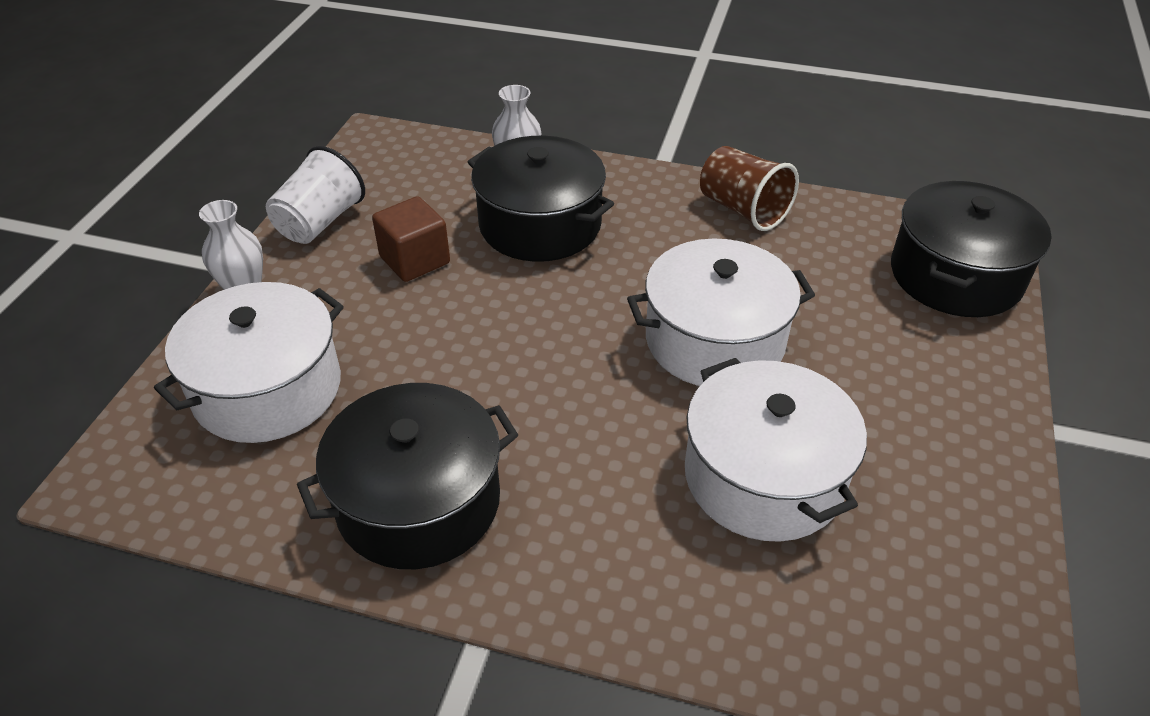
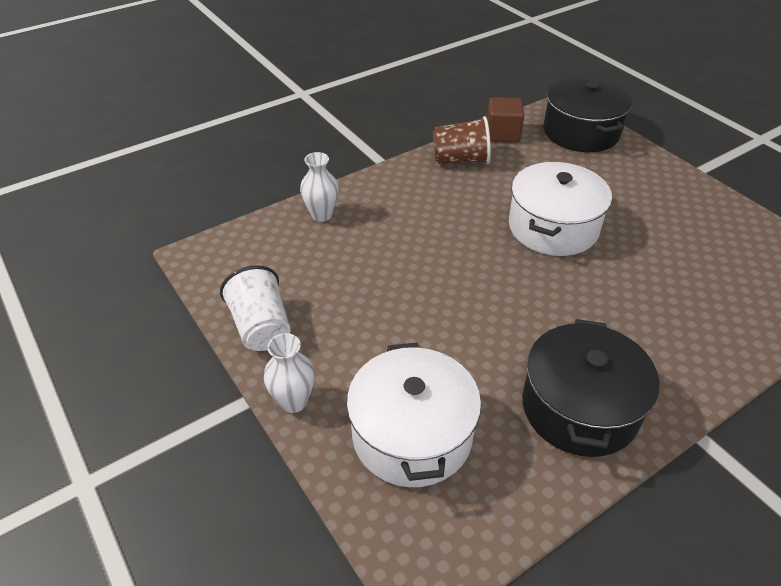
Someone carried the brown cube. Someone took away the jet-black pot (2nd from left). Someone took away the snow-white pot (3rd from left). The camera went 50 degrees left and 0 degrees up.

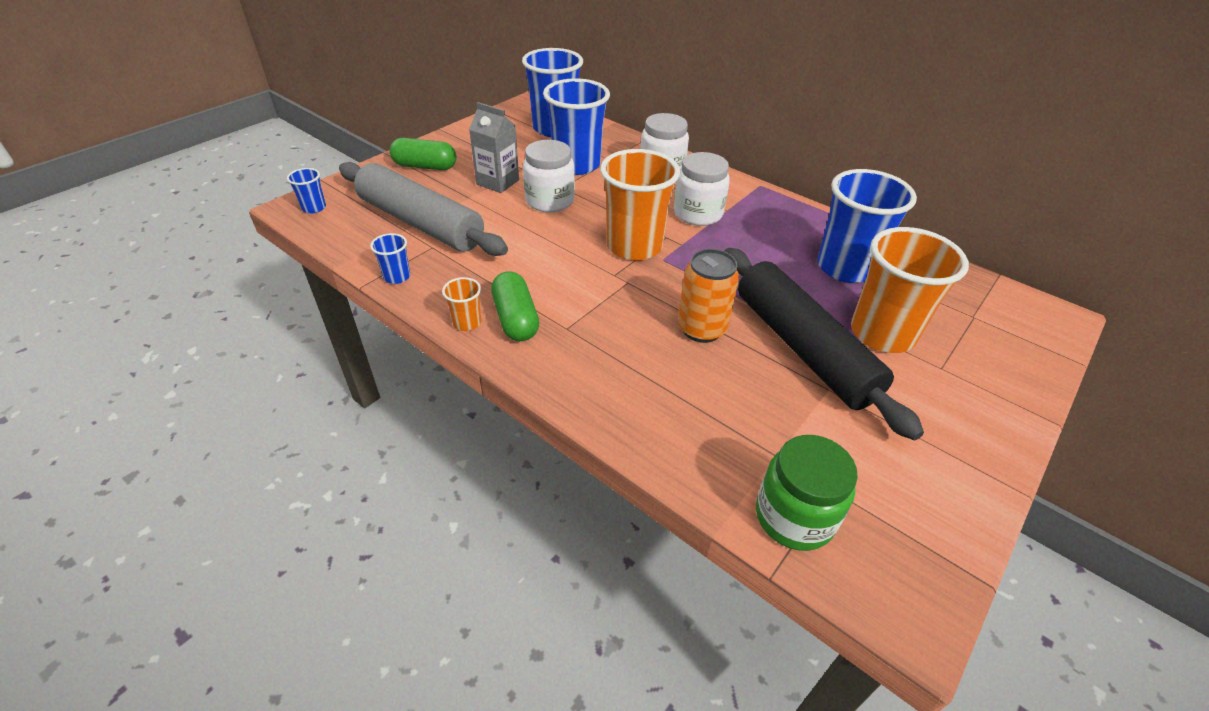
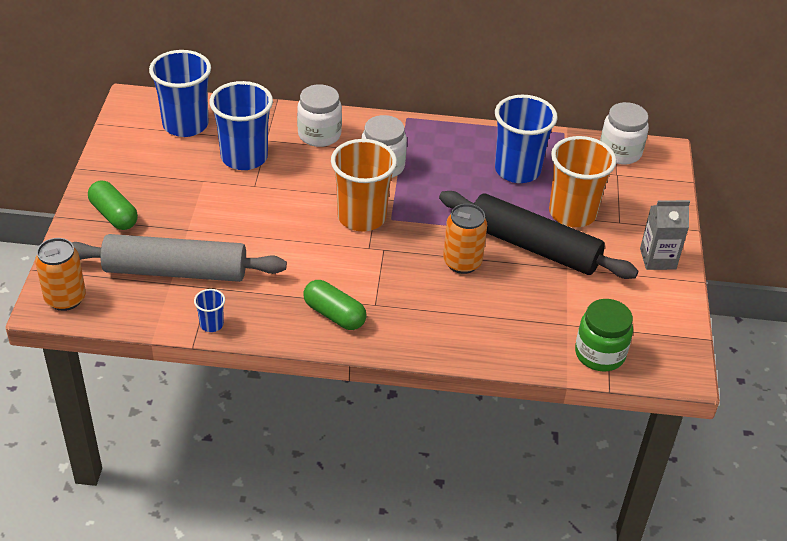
Someone swapped the royal blue cup (1st from left) for the orange tin (1st from left). Someone rotated the leaf-green pill shape (1st from left) by 75 degrees clockwise. Someone took away the orange cup (1st from left). Someone carried the gray juice carton. Someone carried the snow-white jar (1st from left in the first image). The camera went 35 degrees left and 0 degrees up.

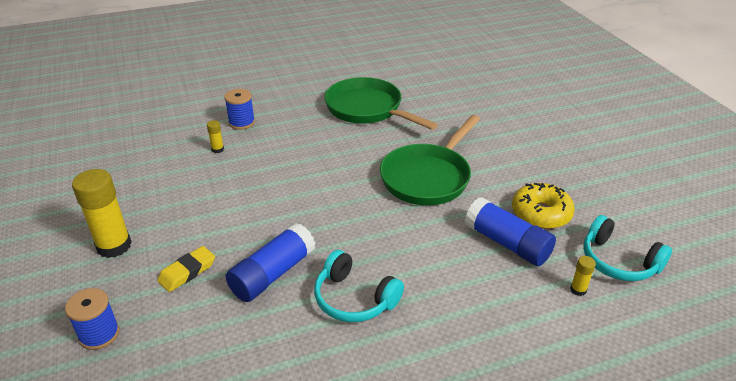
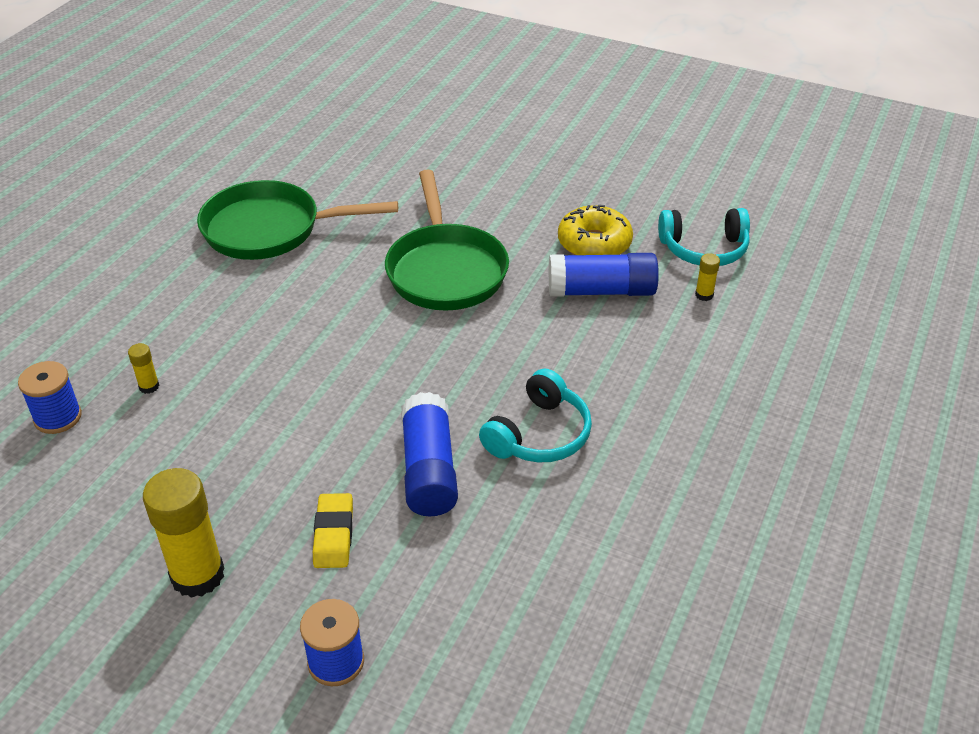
Someone carried the royal blue bobbin (2nd from left in the first image). Someone rotated the aqua headset (1st from left) by 45 degrees counterclockwise. The camera went 45 degrees left and 5 degrees up.

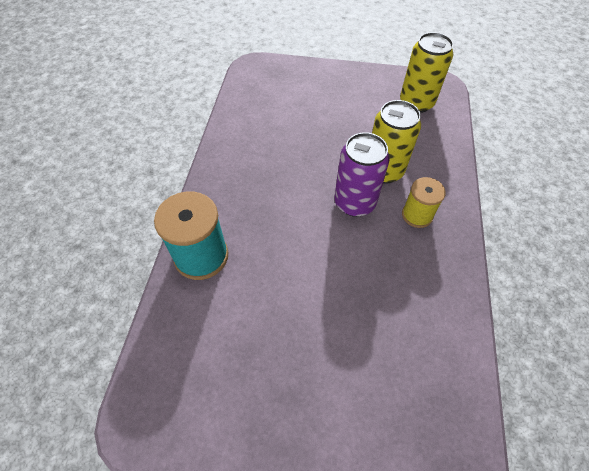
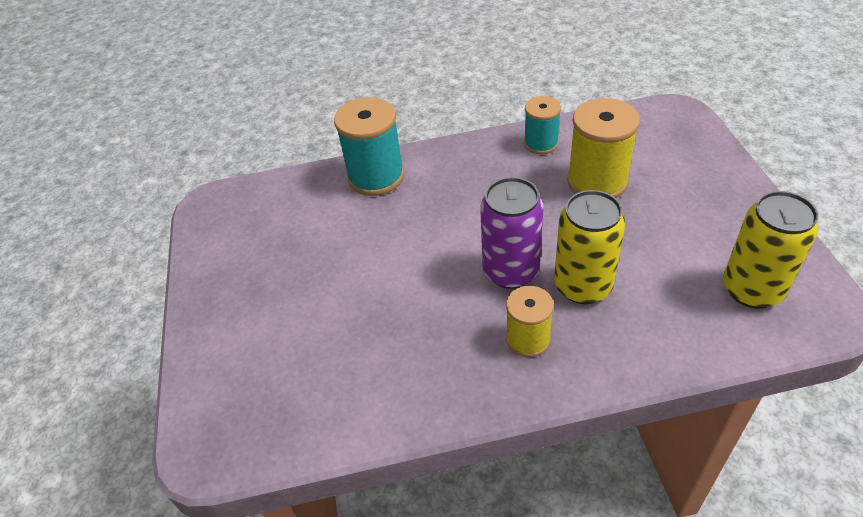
Someone put down the aqua bobbin (2nd from left). Someone put down the yellow bobbin (2nd from left). The camera went 75 degrees right and 10 degrees down.

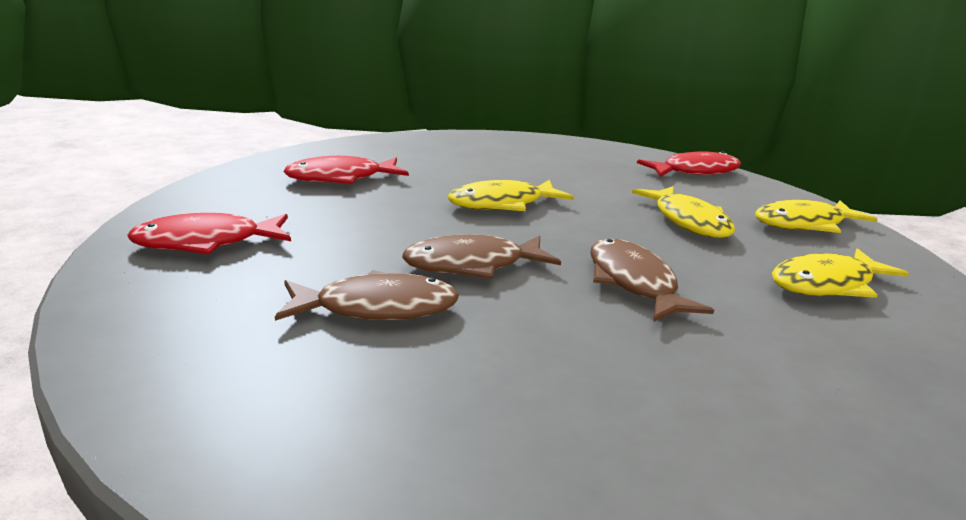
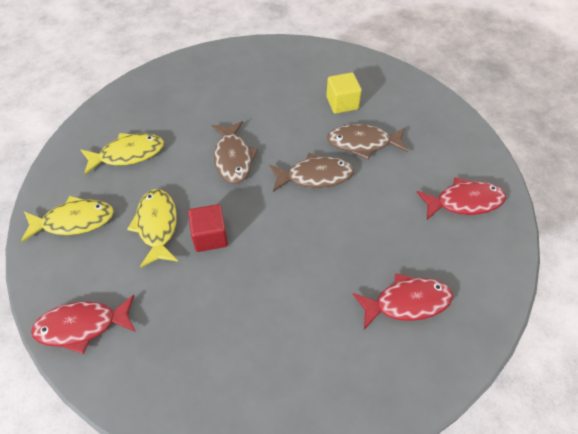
Someone took away the yellow toy fish (1st from left). Someone put down the red cube. Someone put down the yellow cube. The camera went 170 degrees left and 30 degrees up.

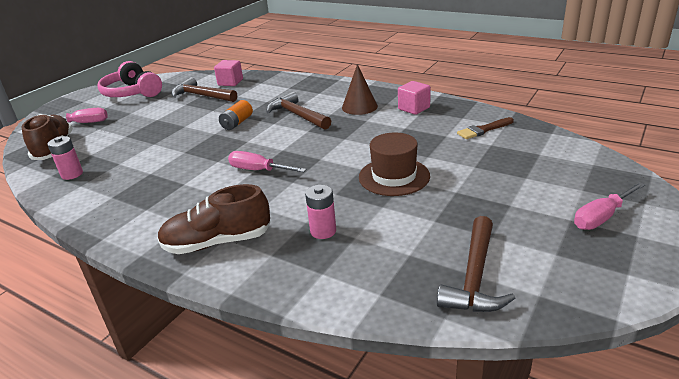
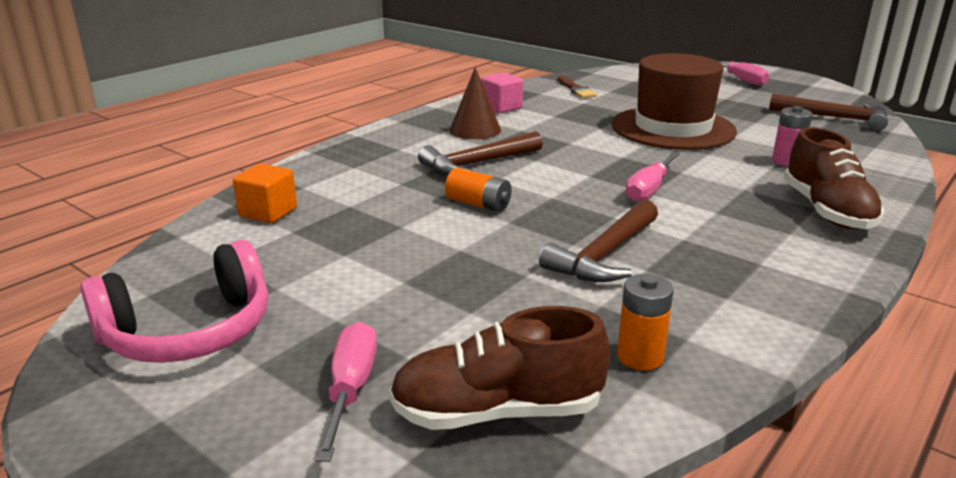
Someone repainted the pink power cell (1st from left), which became the orange power cell (2nd from left). Someone carried the brown hammer (1st from left in the first image). Someone repainted the pink cube (1st from left), which became the orange cube. Someone scaled the brown hat by 1.54. The camera went 85 degrees left and 5 degrees down.

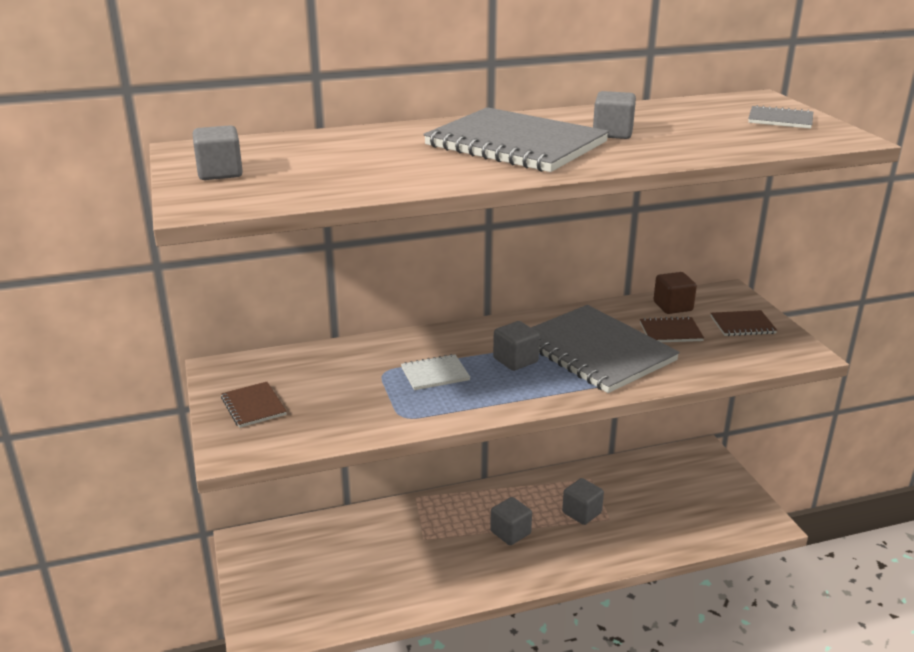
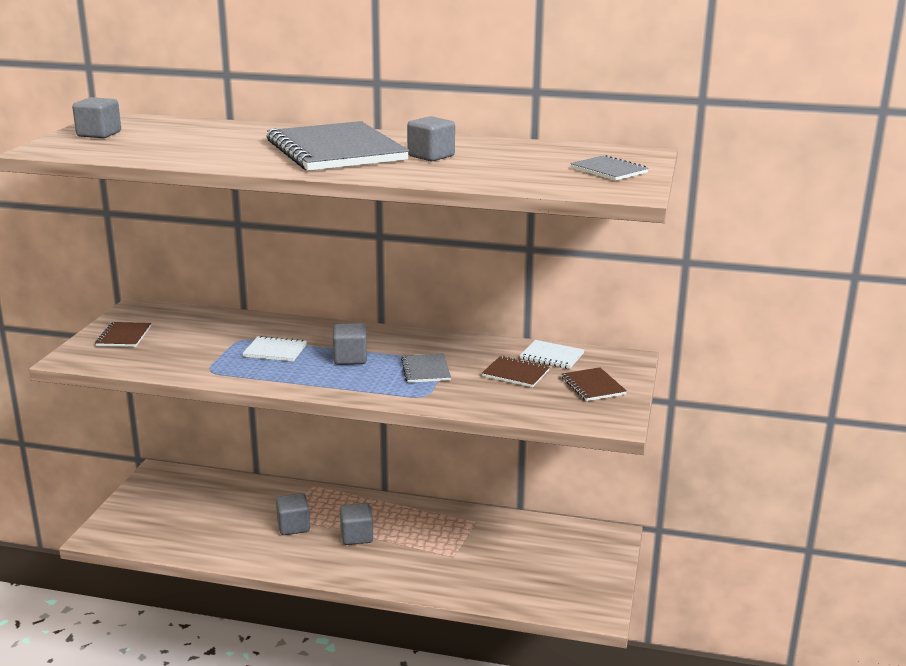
Someone scaled the gray notebook (2nd from left) by 0.44. Someone carried the gray cube (4th from left in the first image). Someone swapped the brown cube for the snow-white notebook (2nd from left). Someone rotated the brown notebook (3rd from left) by 45 degrees clockwise. The camera went 30 degrees right and 5 degrees down.

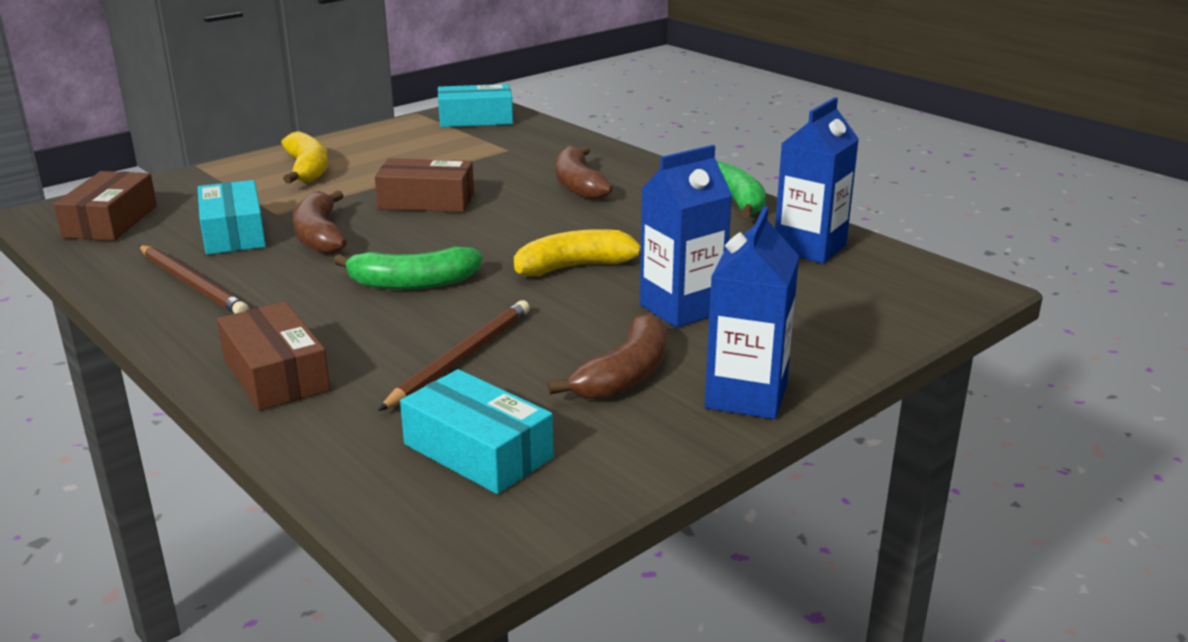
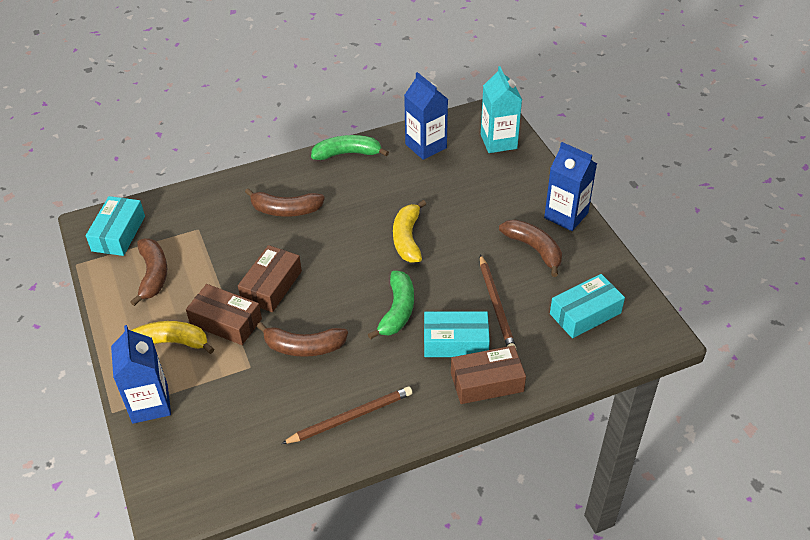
Someone carried the brown box (1st from left). Someone carried the aqua box (1st from left in the first image). Someone rotated the brown lead pencil (2nd from left) by 150 degrees counterclockwise. Someone carried the royal blue juice carton (1st from left). Someone put down the brown toy banana (1st from left). Someone put down the aqua juice carton. The camera went 70 degrees left and 20 degrees up.

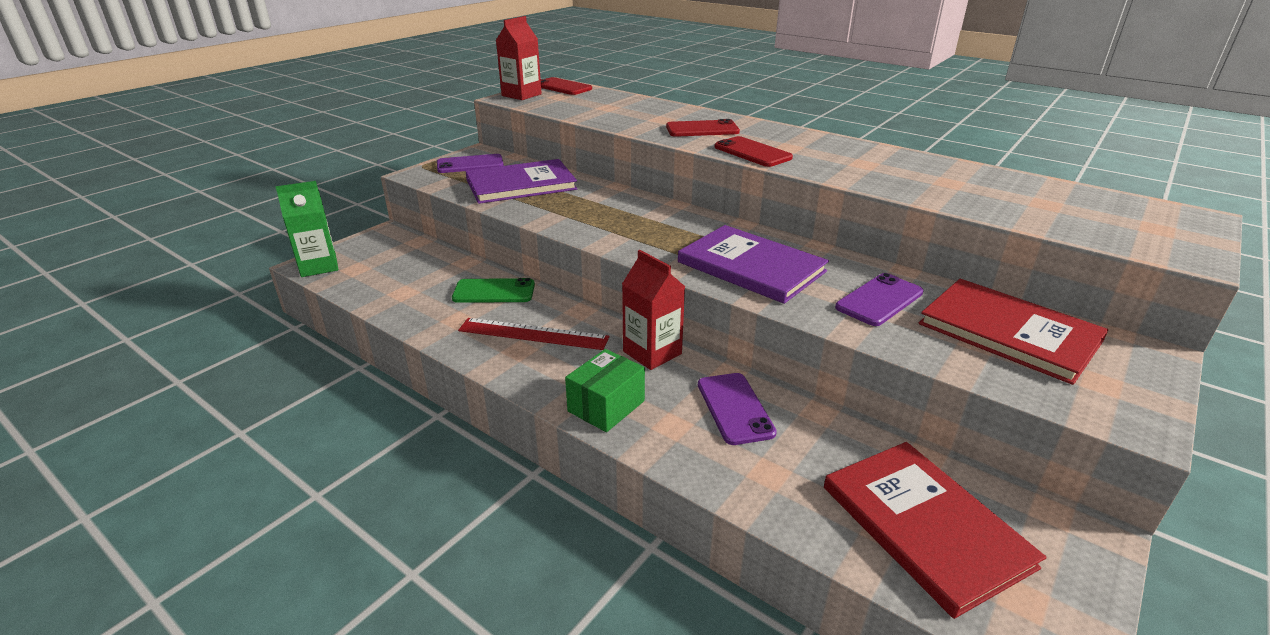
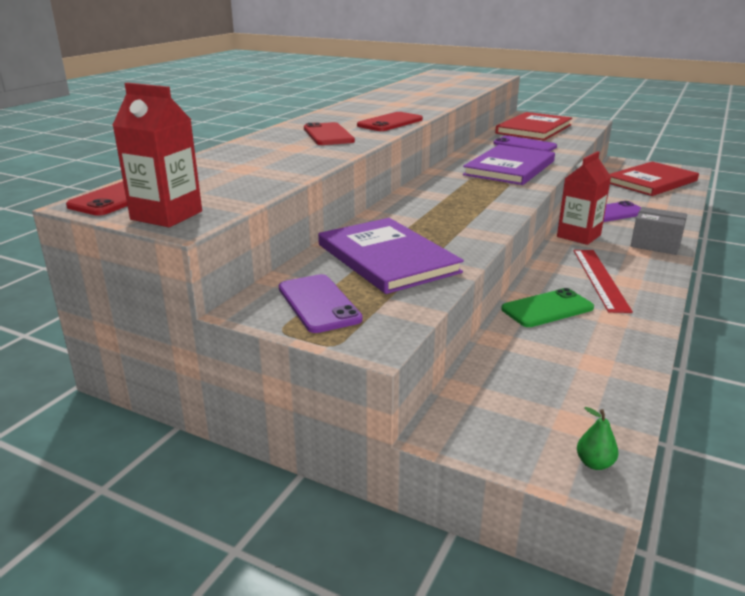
Someone swapped the leaf-green juice carton for the leaf-green toy pear. Someone rotated the leaf-green mobile phone by 75 degrees clockwise. Someone repainted the leaf-green box, which became the gray box. The camera went 100 degrees left and 5 degrees down.

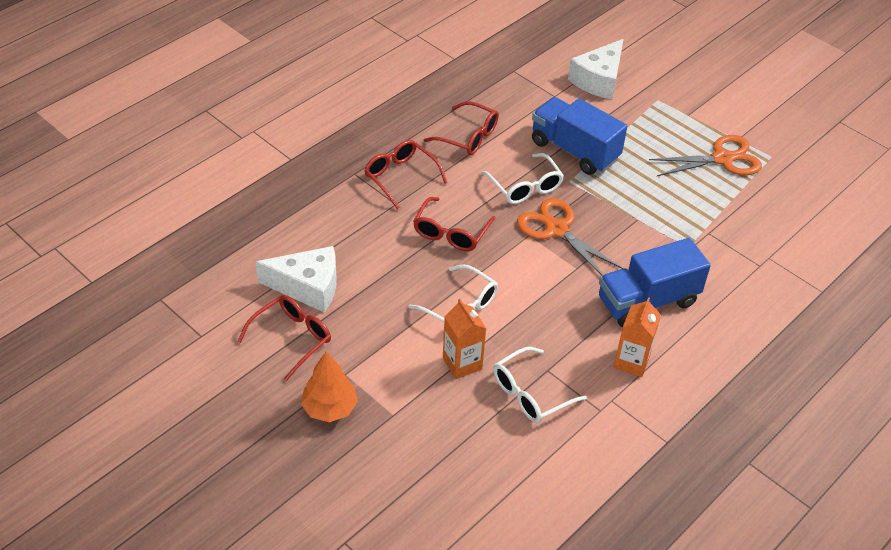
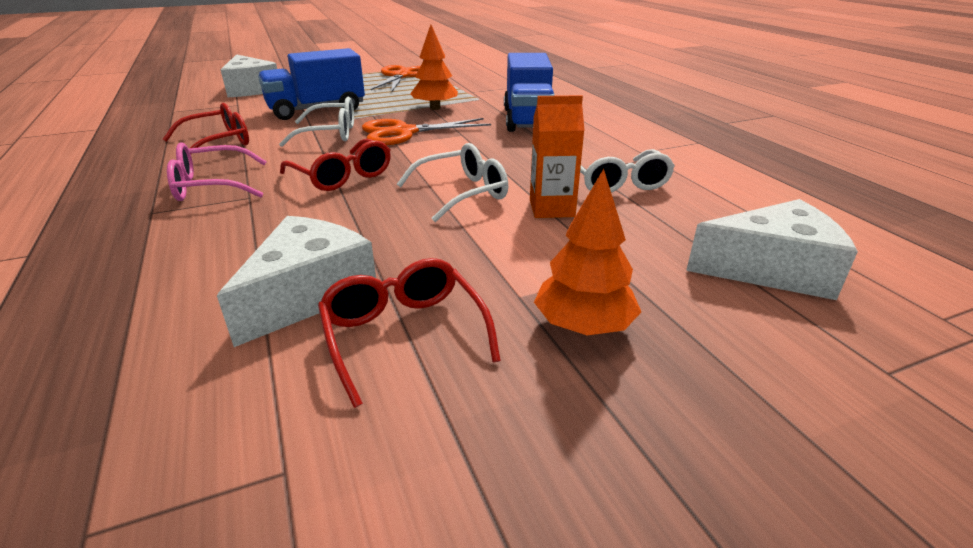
Someone repainted the red glasses (2nd from left), which became the pink glasses. Someone took away the orange juice carton (2nd from left). Someone put down the orange fir tree (1st from left). Someone put down the snow-white piece of cheese (3rd from left). The camera went 65 degrees left and 15 degrees down.

